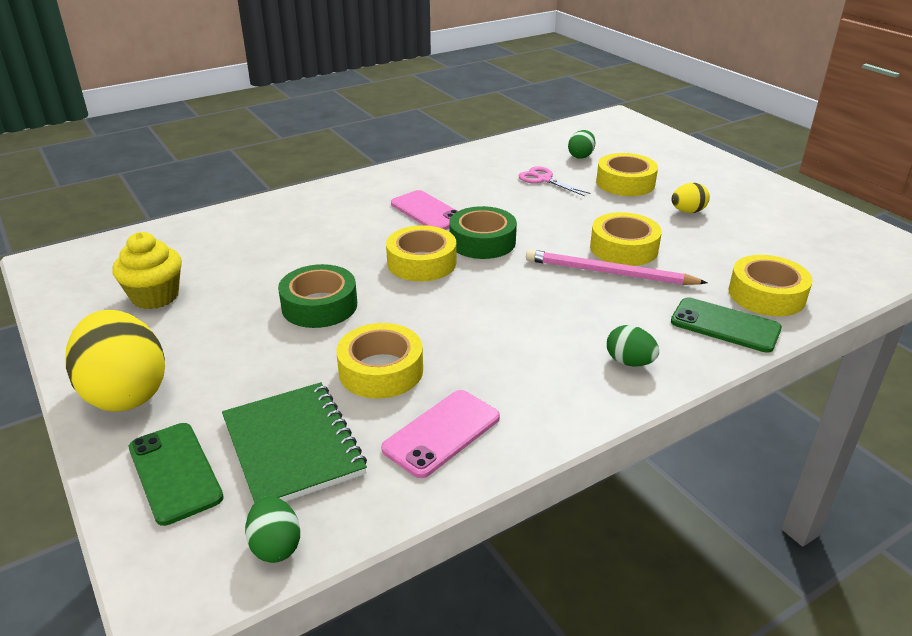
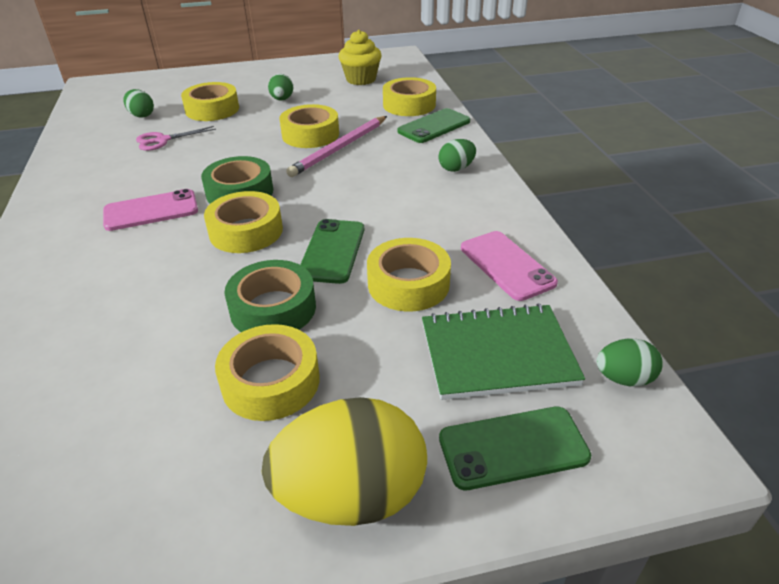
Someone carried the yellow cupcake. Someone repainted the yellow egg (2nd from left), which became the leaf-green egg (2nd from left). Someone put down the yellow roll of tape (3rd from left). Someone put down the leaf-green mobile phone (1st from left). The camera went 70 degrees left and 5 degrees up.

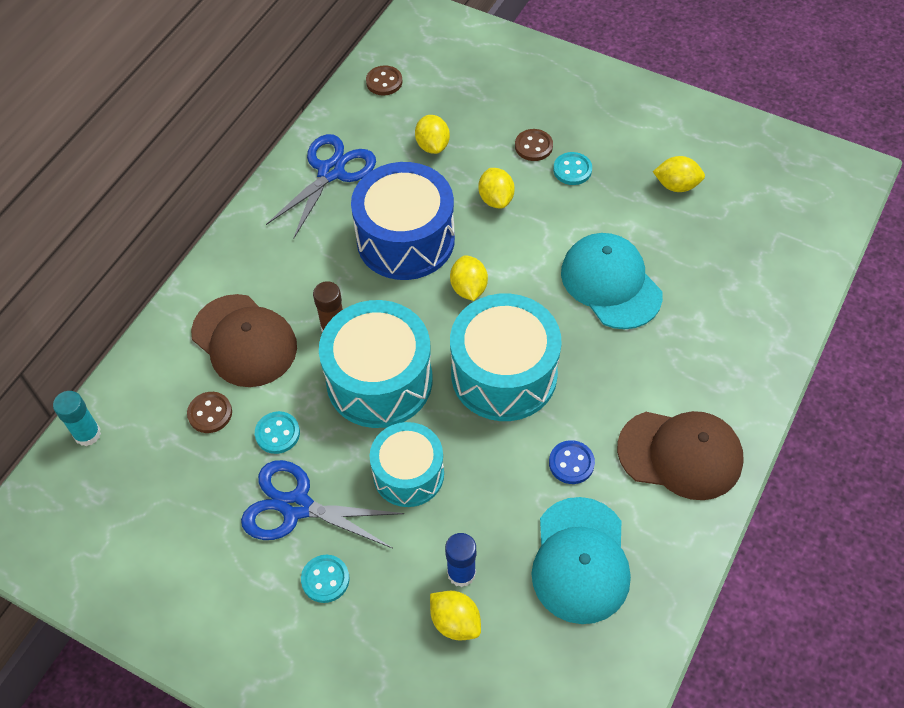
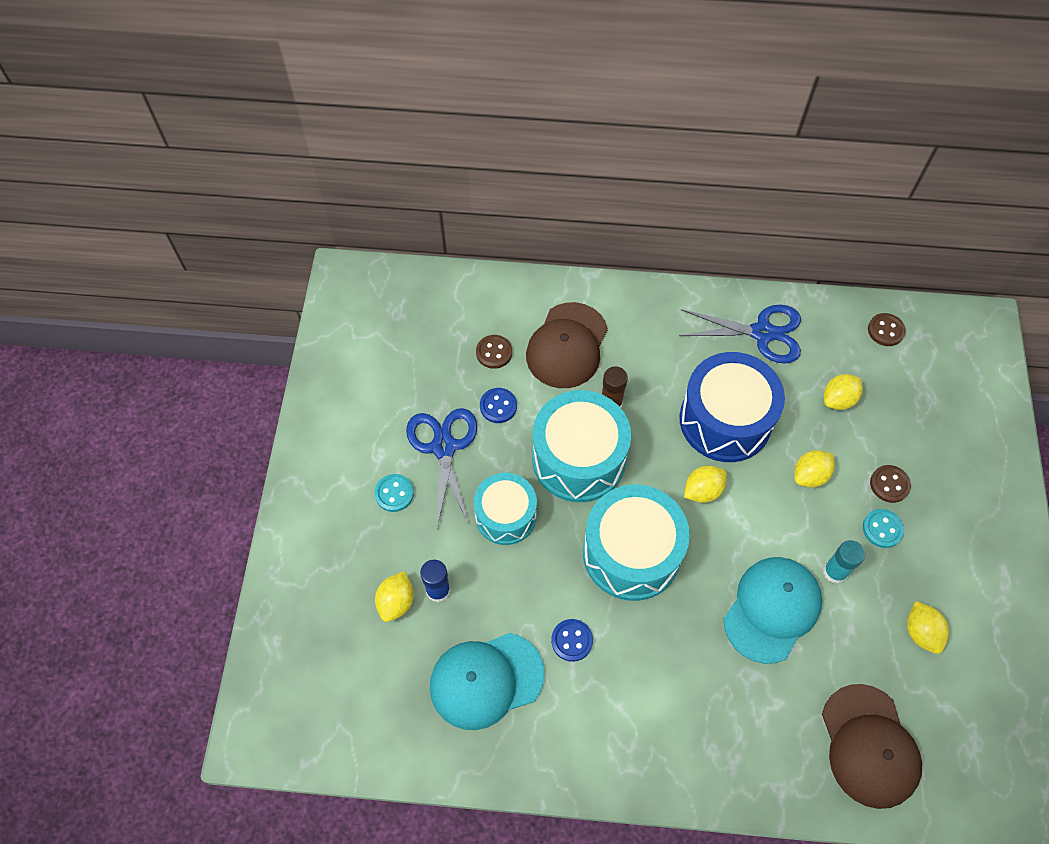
Someone carried the aqua glue stick. Someone repainted the aqua sewing button (1st from left), which became the royal blue sewing button (1st from left). Someone carried the brown peaked cap (2nd from left). The camera went 65 degrees right and 5 degrees up.

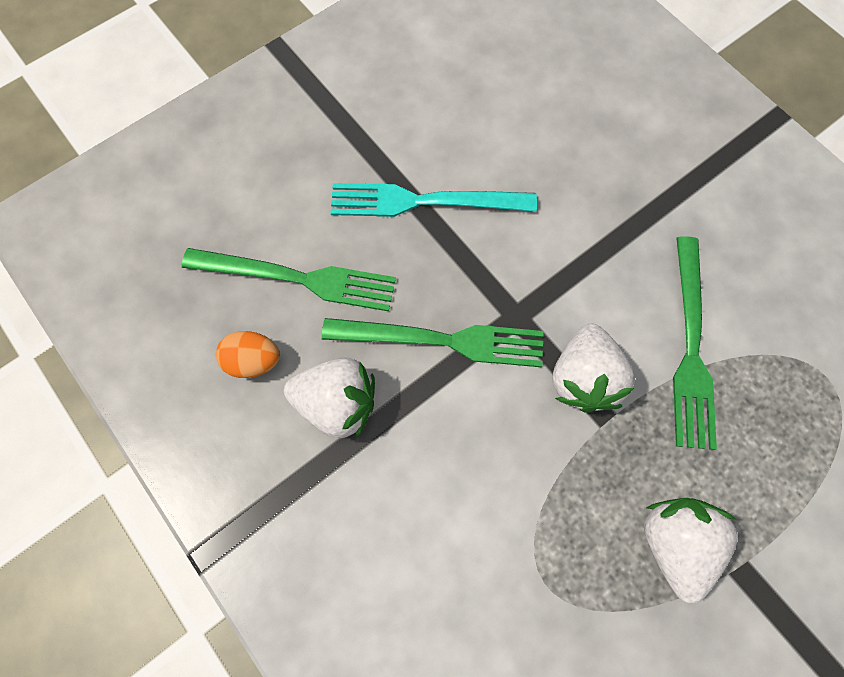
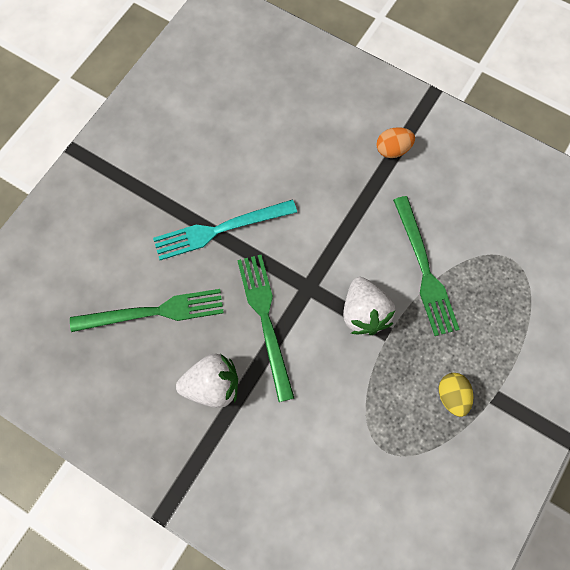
Someone carried the orange egg. Someone rotated the leaf-green fork (2nd from left) by 90 degrees counterclockwise. Someone swapped the snow-white berry (3rd from left) for the yellow egg. The camera went 20 degrees left and 0 degrees up.

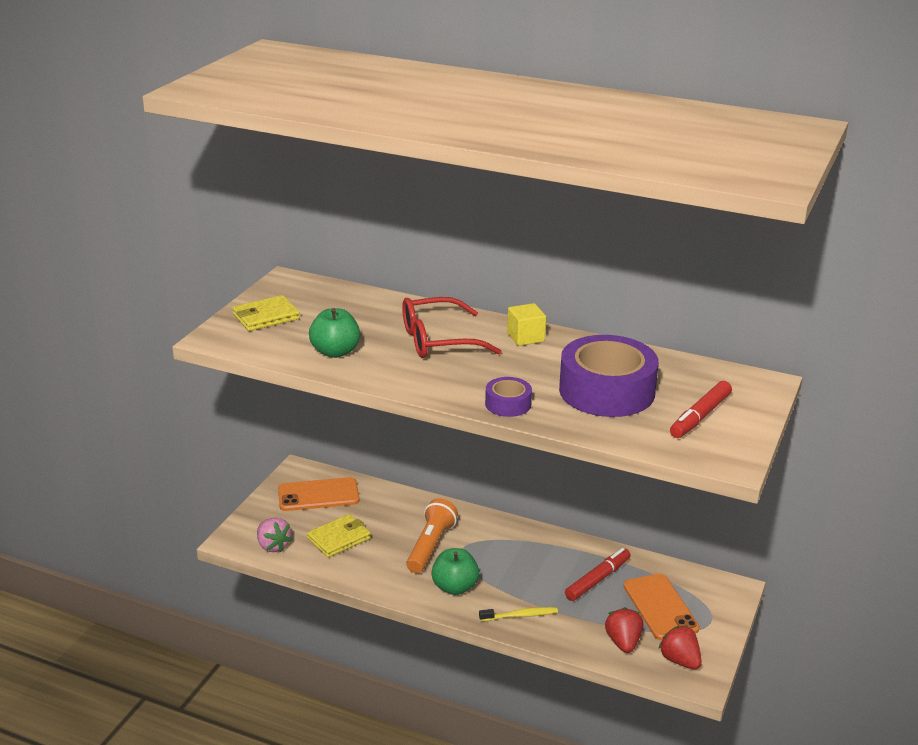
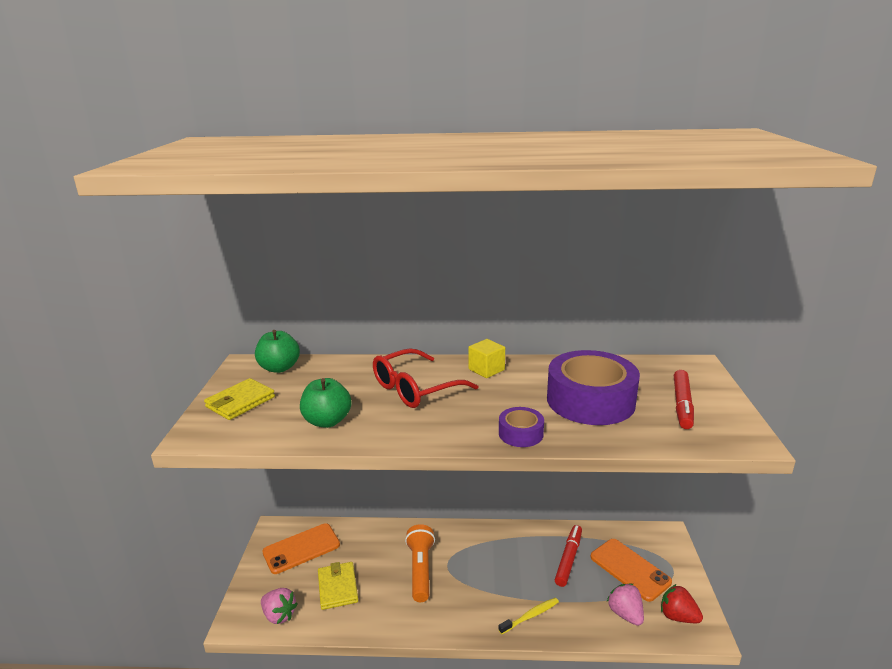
Someone rotated the yellow billfold (2nd from left) by 45 degrees counterclockwise. Someone carried the leaf-green apple fruit (2nd from left in the first image). Someone repainted the red berry (1st from left), which became the pink berry (2nd from left). The camera went 20 degrees left and 5 degrees down.

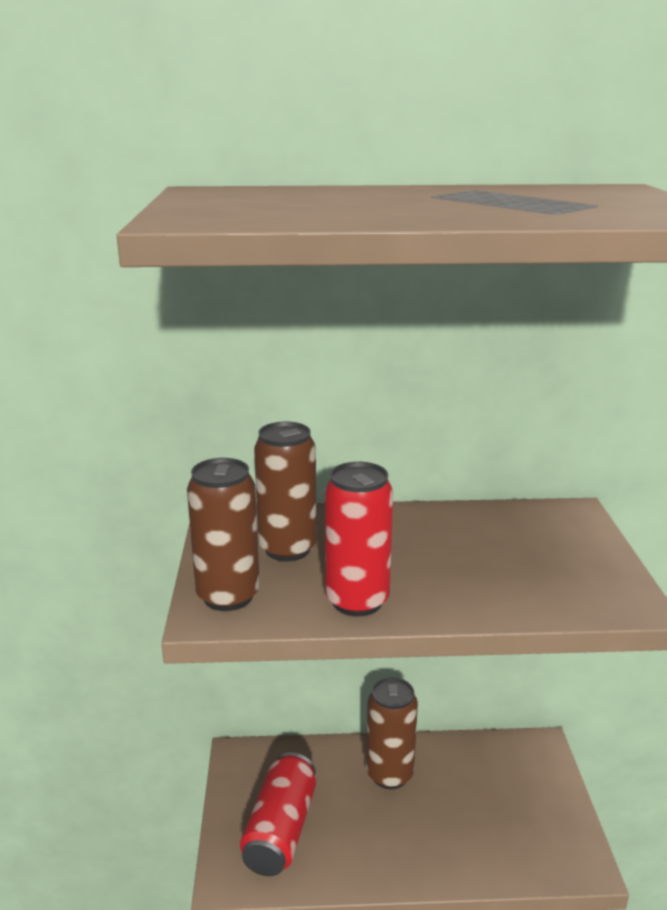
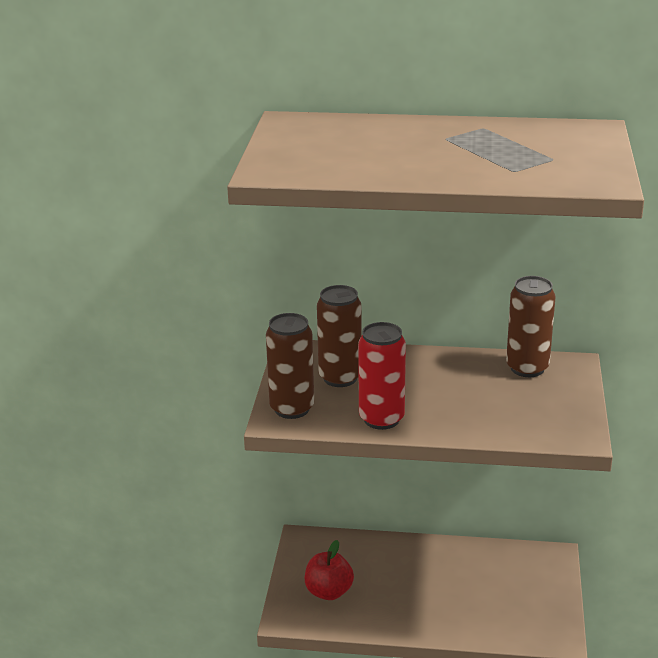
Someone swapped the red tin (1st from left) for the red apple fruit. Someone carried the brown tin (3rd from left). The camera went 10 degrees right and 5 degrees up.

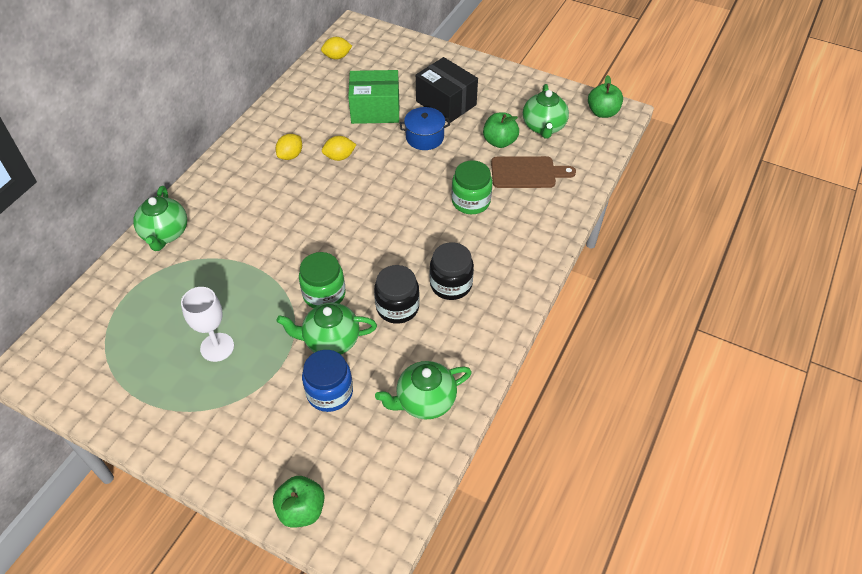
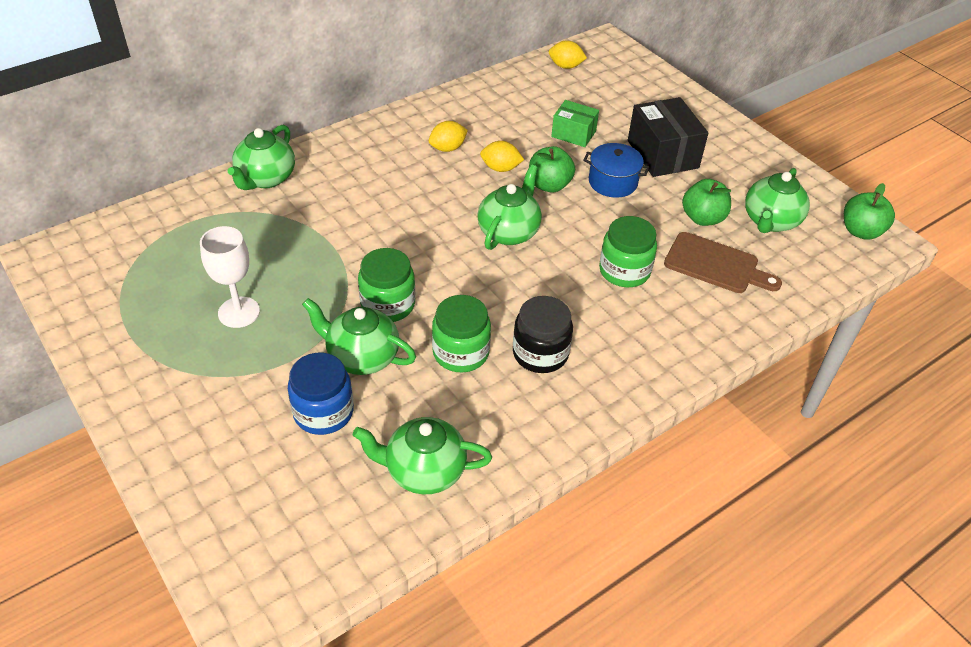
Someone carried the leaf-green apple fruit (1st from left). Someone scaled the leaf-green box by 0.61. Someone repainted the jet-black jar (1st from left), which became the leaf-green jar (2nd from left). Someone put down the leaf-green china teapot (4th from left). The camera went 25 degrees right and 5 degrees down.

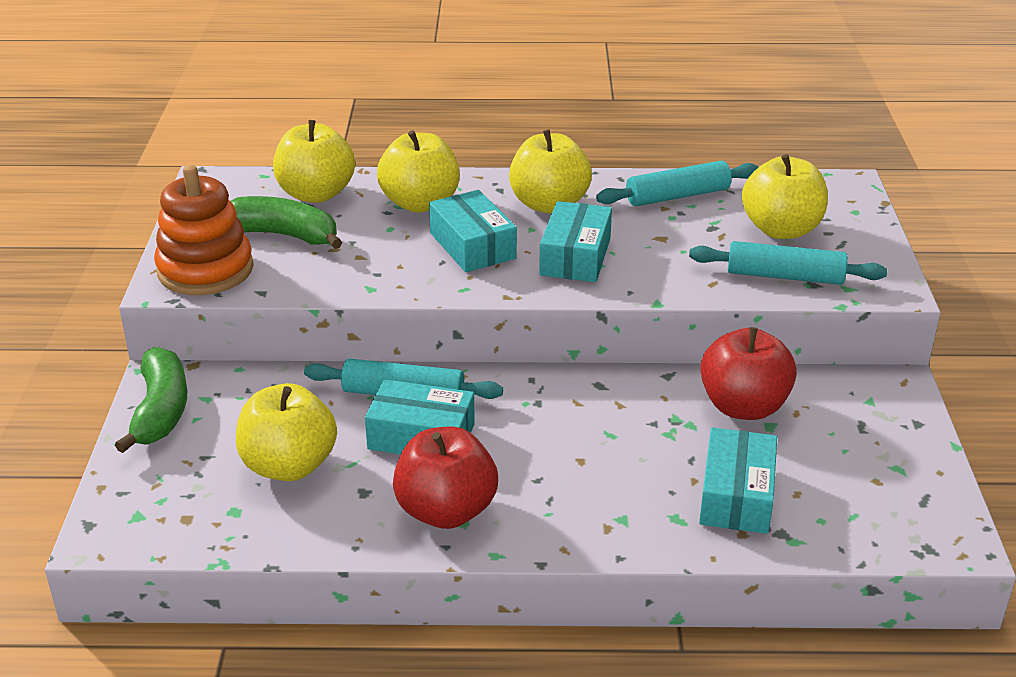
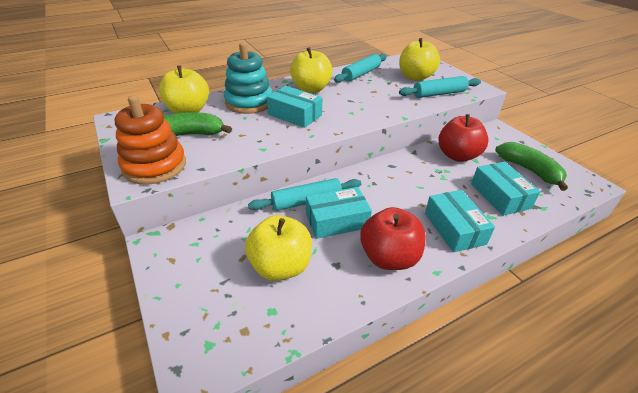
Someone carried the leaf-green toy banana (1st from left in the first image). Someone swapped the yellow apple fruit (3rd from left) for the aqua stacking rings. Someone carried the aqua box (3rd from left). The camera went 30 degrees left and 5 degrees up.

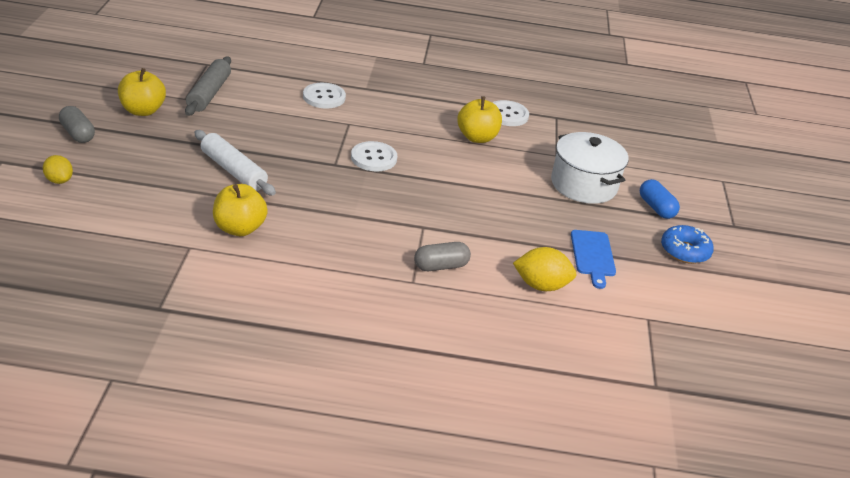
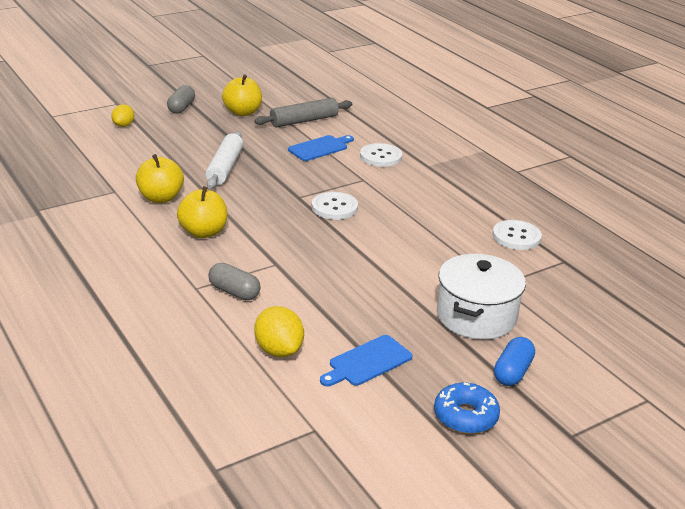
Someone carried the yellow apple fruit (3rd from left in the first image). Someone put down the royal blue bread board (1st from left). The camera went 55 degrees right and 5 degrees down.

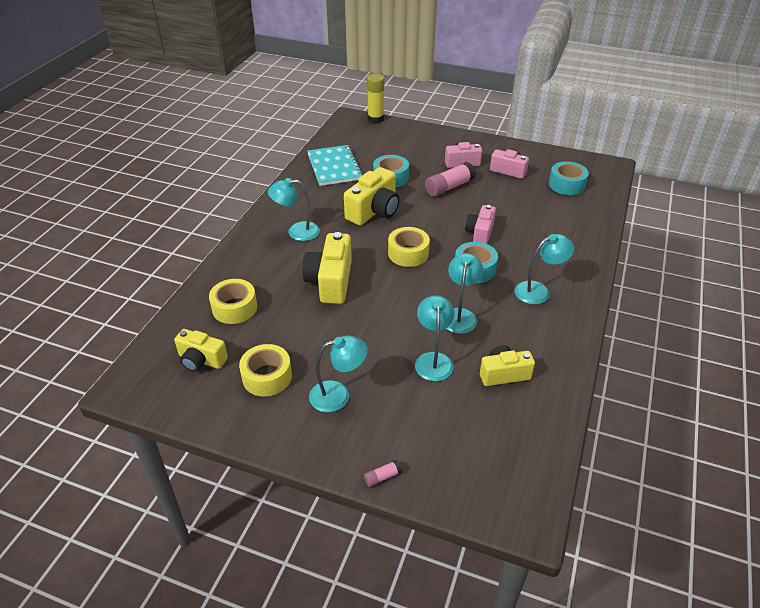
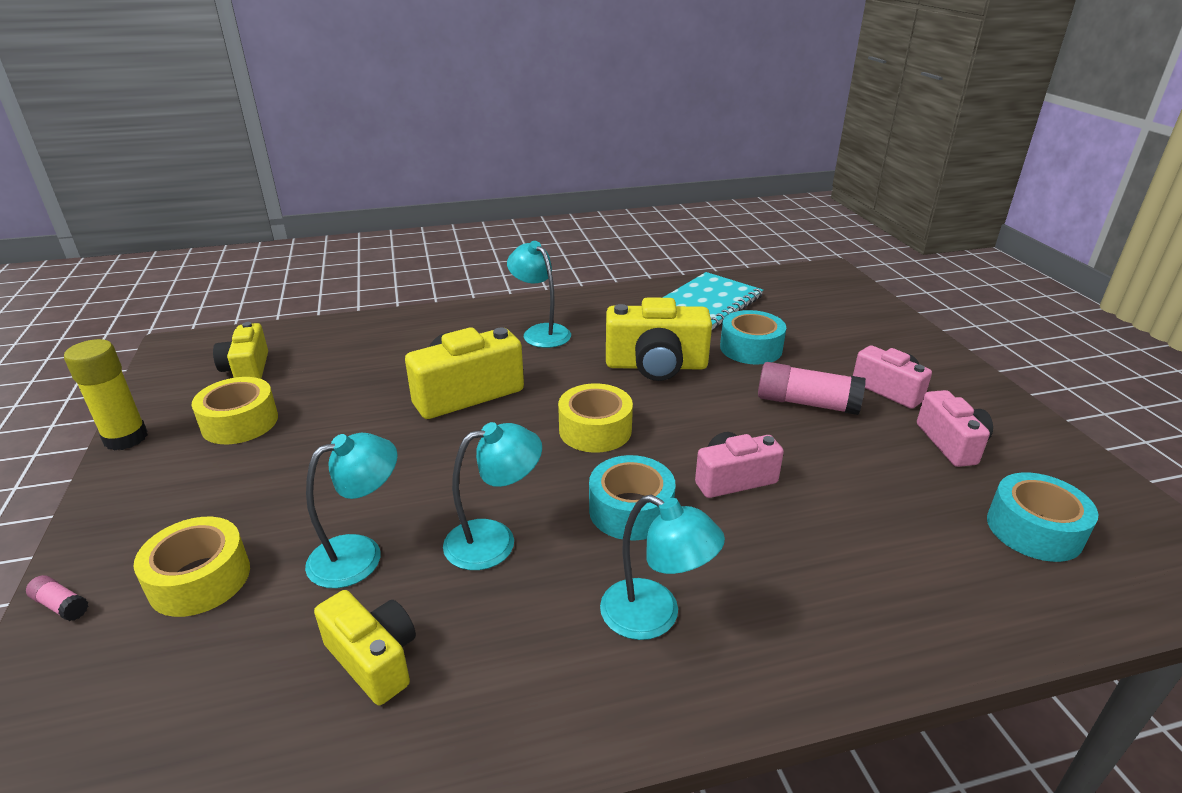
Someone carried the yellow roll of tape (1st from left). Someone took away the aqua reading lamp (2nd from left). Someone carried the yellow glue stick. The camera went 55 degrees right and 10 degrees down.

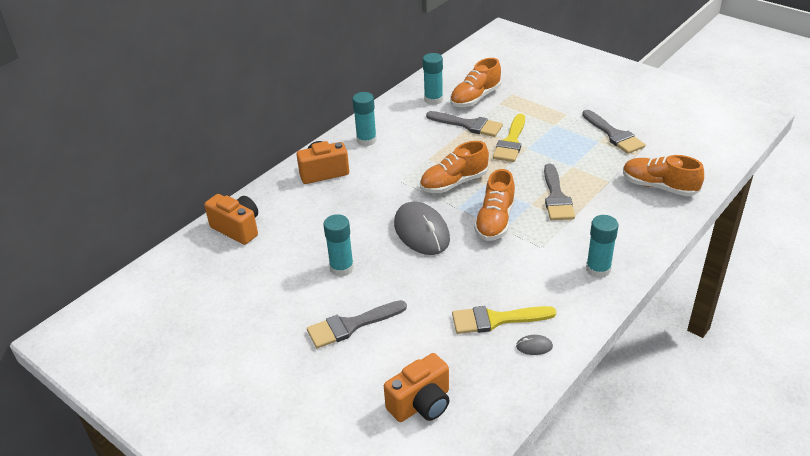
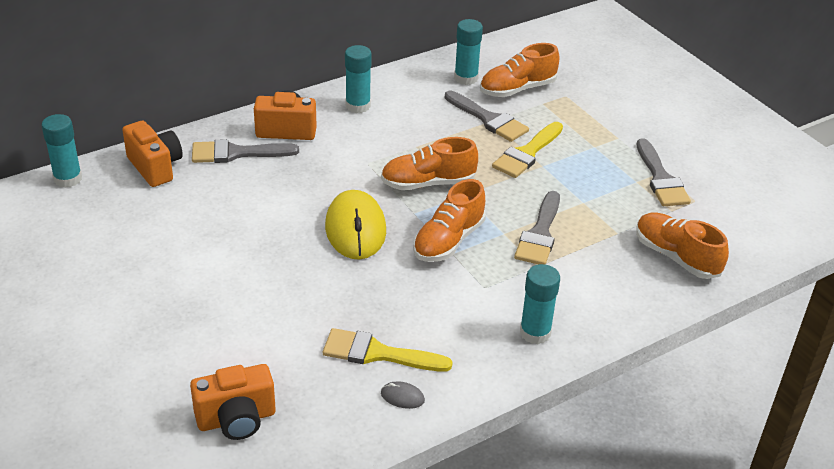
Someone carried the gray brush (1st from left). Someone carried the aqua glue stick (1st from left). Someone repainted the gray computer mouse (1st from left), which became the yellow computer mouse. The camera went 15 degrees right and 0 degrees up.

